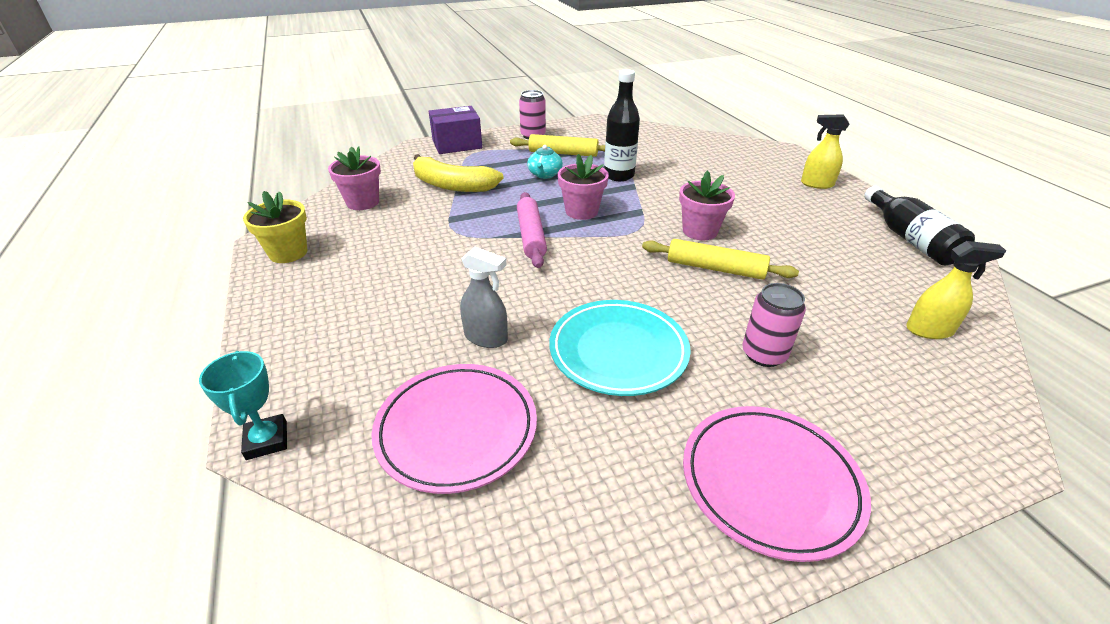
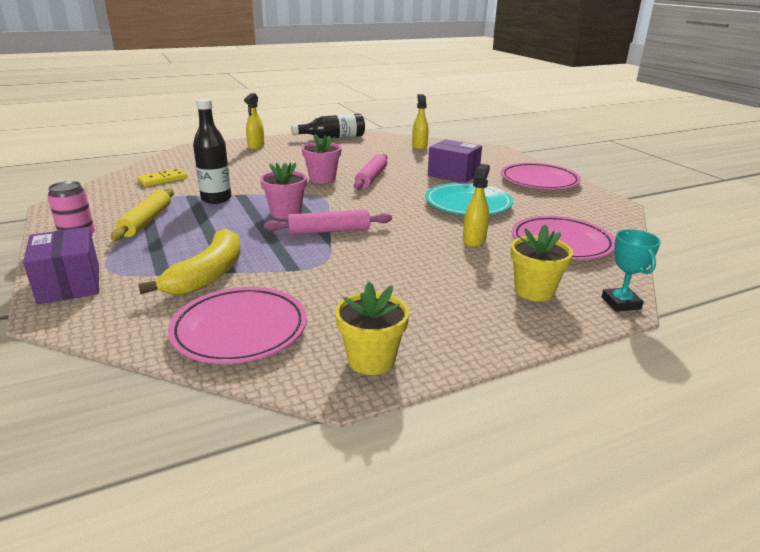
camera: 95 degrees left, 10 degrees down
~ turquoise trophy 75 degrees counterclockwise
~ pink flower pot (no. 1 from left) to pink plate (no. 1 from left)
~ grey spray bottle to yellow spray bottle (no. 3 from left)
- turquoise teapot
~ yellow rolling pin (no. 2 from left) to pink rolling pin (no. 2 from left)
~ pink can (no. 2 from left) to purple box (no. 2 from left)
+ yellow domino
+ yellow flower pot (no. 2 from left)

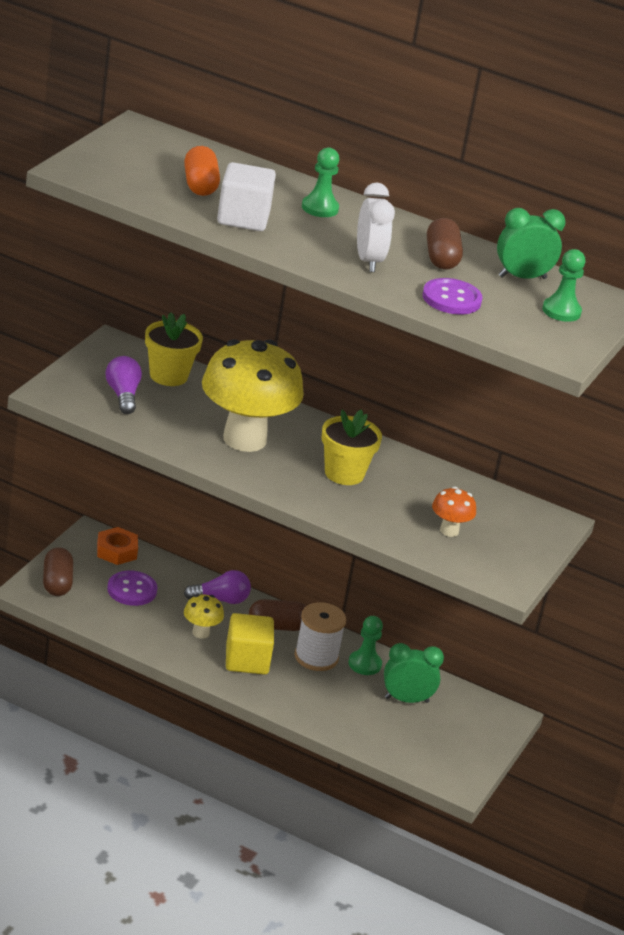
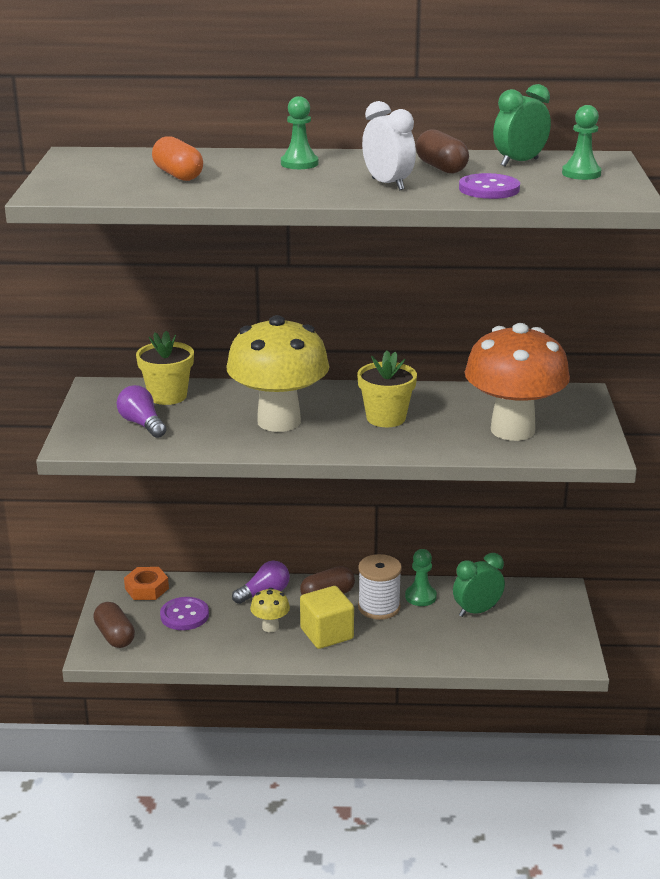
camera: 20 degrees left, 5 degrees down
- white cube
~ orange mushroom x2.36

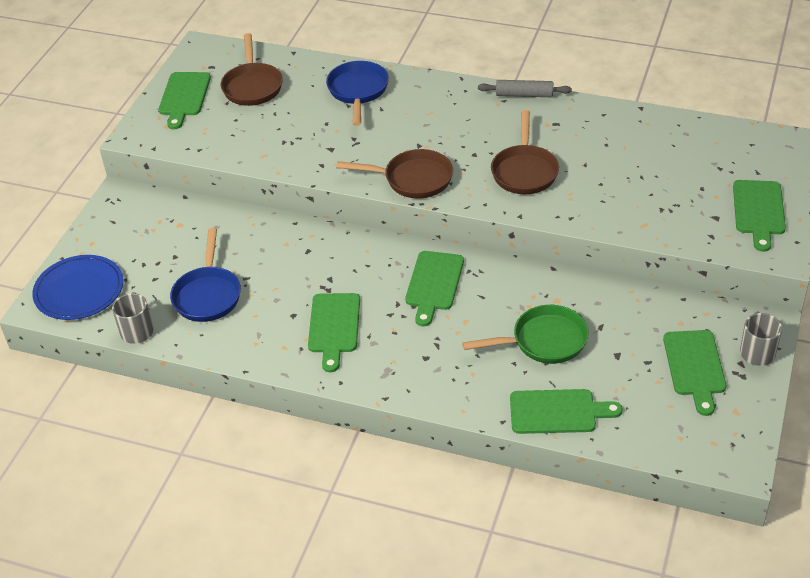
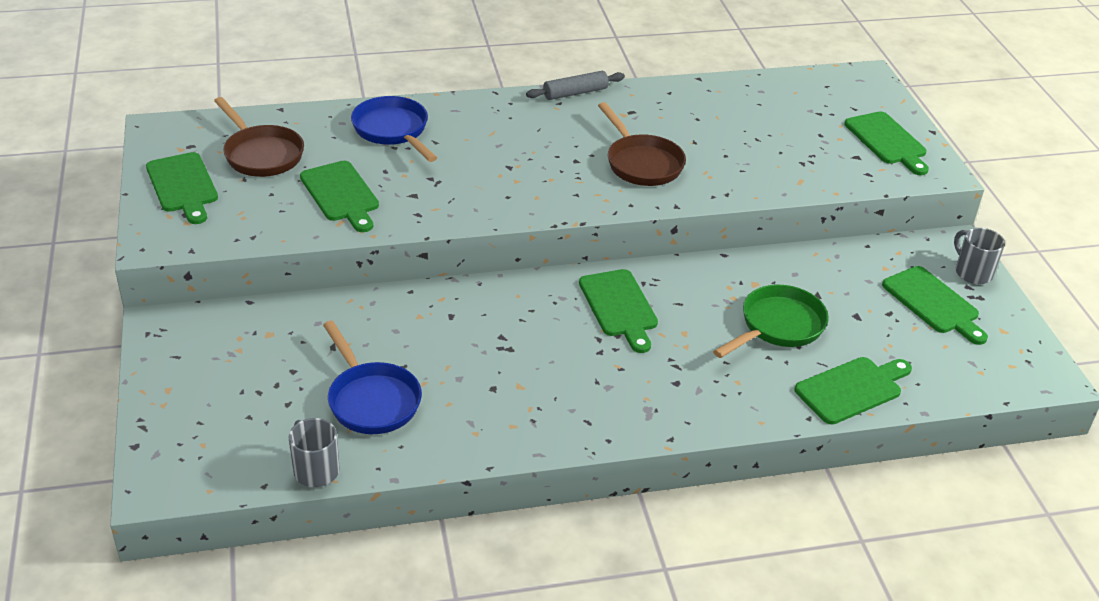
camera: 35 degrees left, 5 degrees down
- blue plate
~ green cutting board (no. 2 from left)
- brown pan (no. 2 from left)

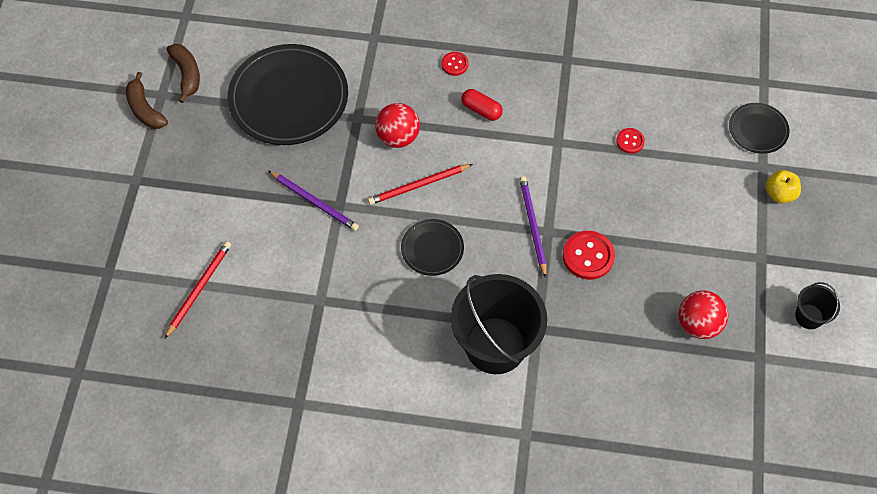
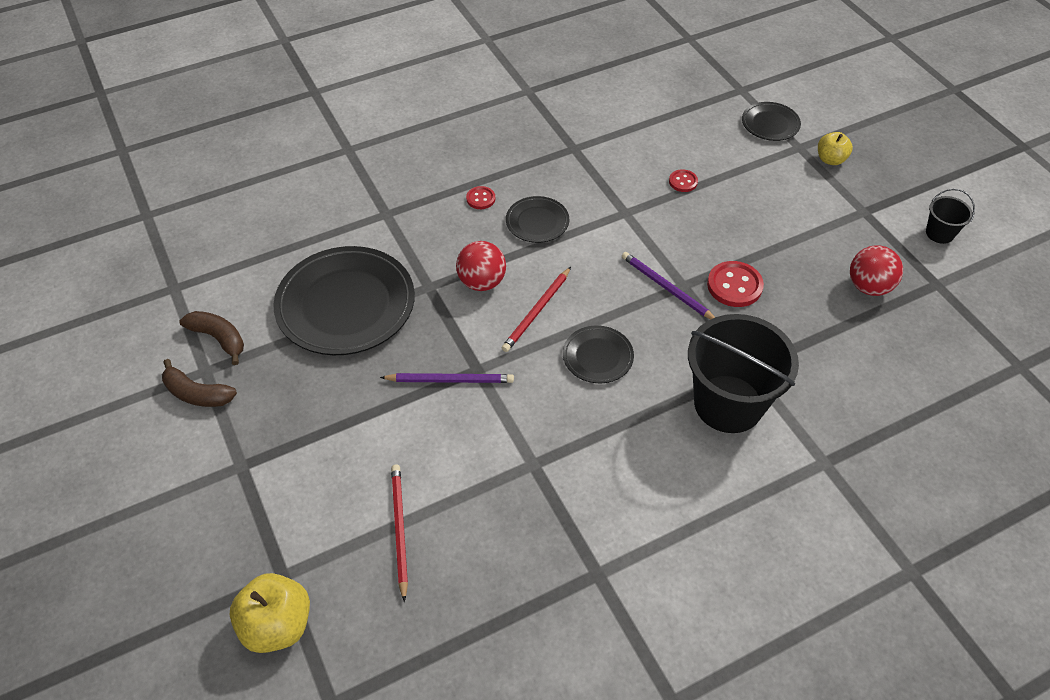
camera: 35 degrees left, 10 degrees down
~ red capsule to black plate (no. 2 from left)
+ yellow apple (no. 1 from left)

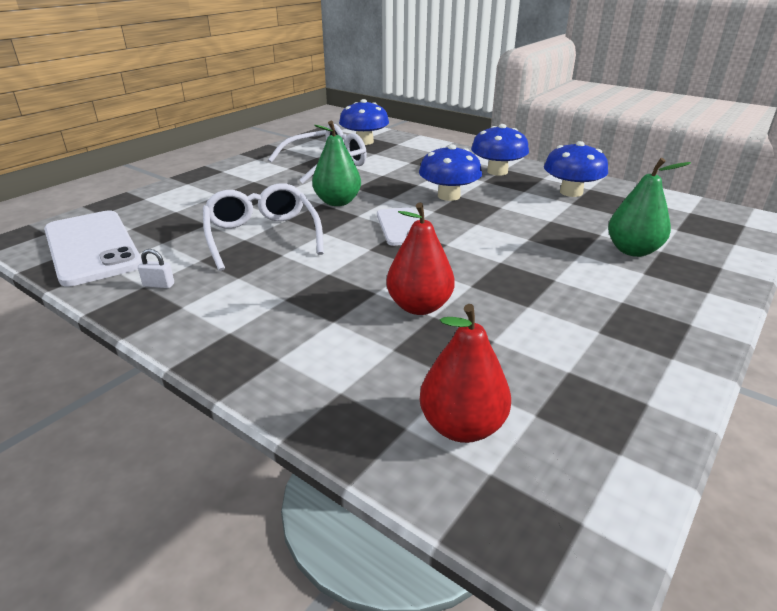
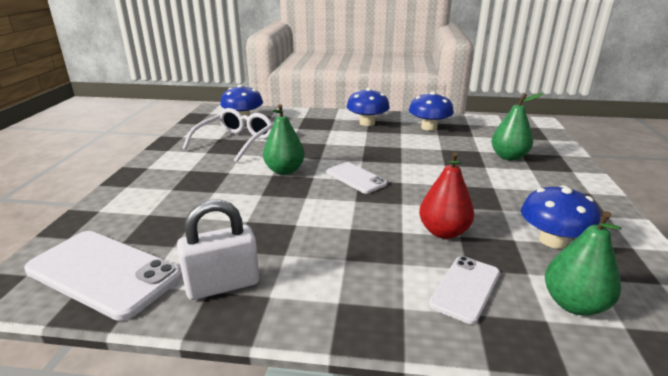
camera: 30 degrees left, 5 degrees down
~ white padlock x2.42
- white glasses (no. 1 from left)
~ blue mushroom (no. 2 from left in the first image) to blue mushroom (no. 4 from left)
~ red pear (no. 2 from left) to green pear (no. 3 from left)
+ white phone (no. 3 from left)

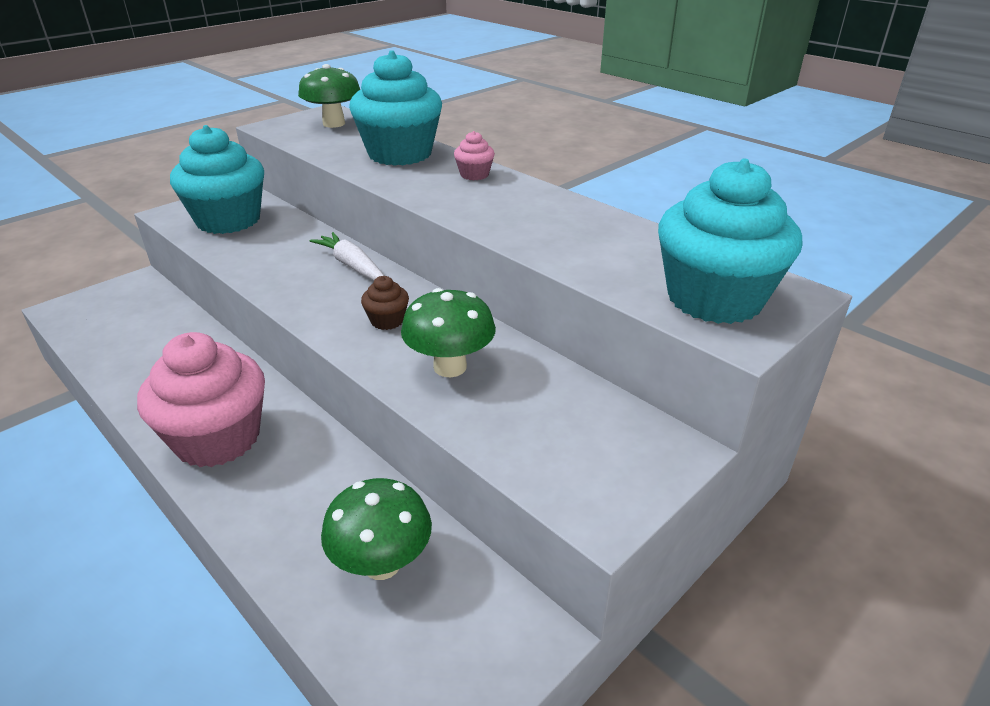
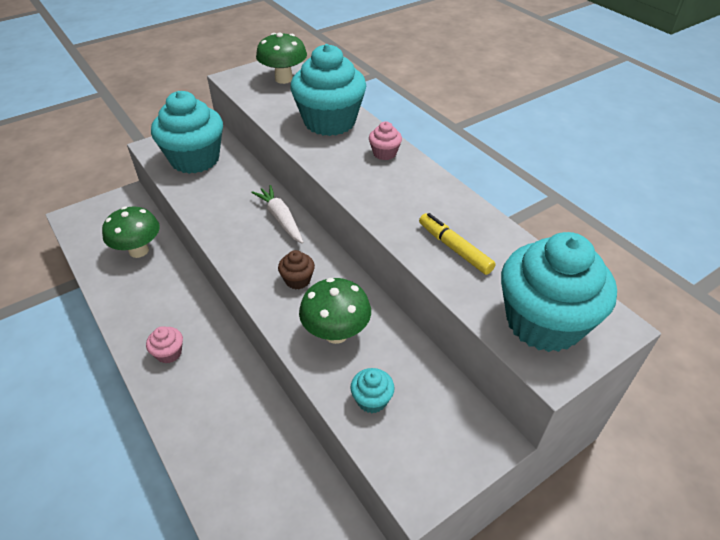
camera: 10 degrees right, 10 degrees up
~ pink cupcake (no. 1 from left) x0.42
~ green mushroom (no. 2 from left in the first image) to green mushroom (no. 1 from left)
+ turquoise cupcake (no. 3 from left)
+ yellow marker

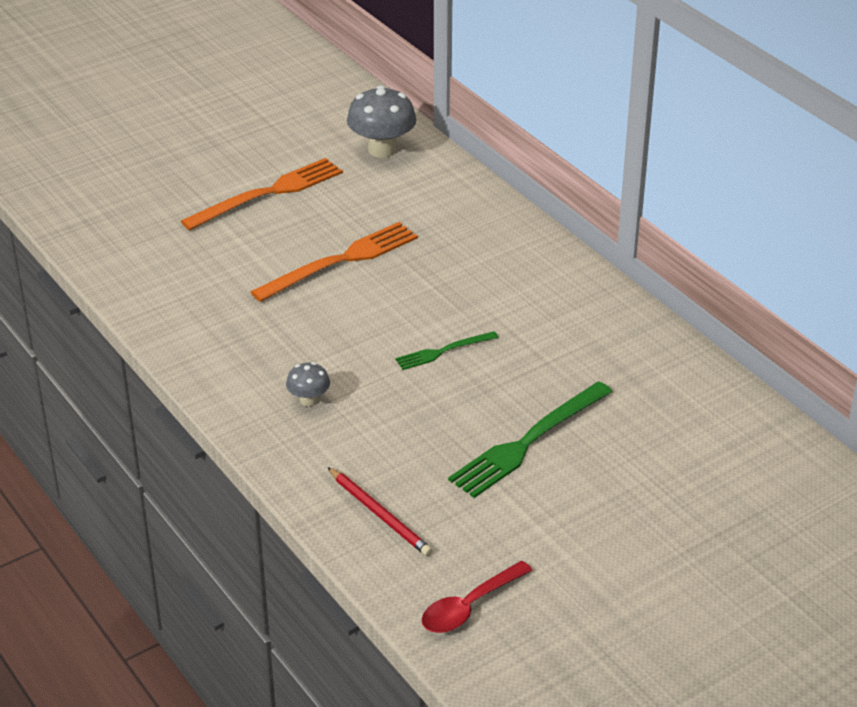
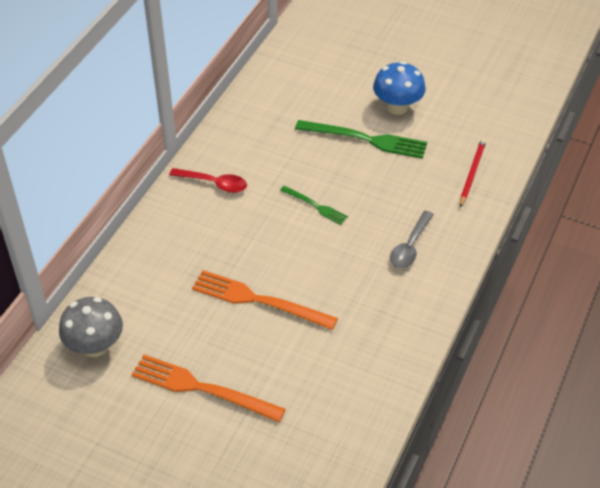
camera: 120 degrees left, 10 degrees up
~ grey mushroom (no. 1 from left) to grey spoon
~ red spoon
+ blue mushroom

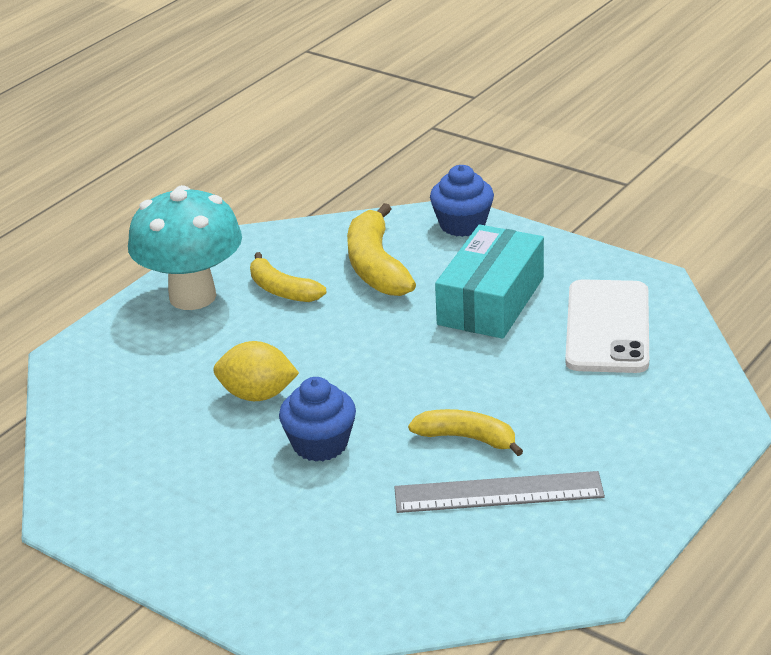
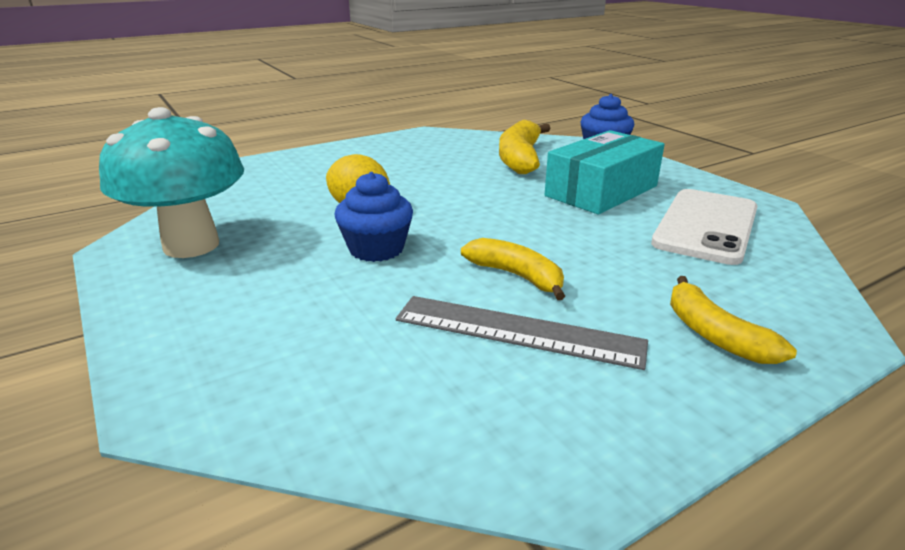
camera: 20 degrees right, 5 degrees down
~ turquoise mushroom
~ yellow banana (no. 1 from left in the first image) to yellow banana (no. 3 from left)

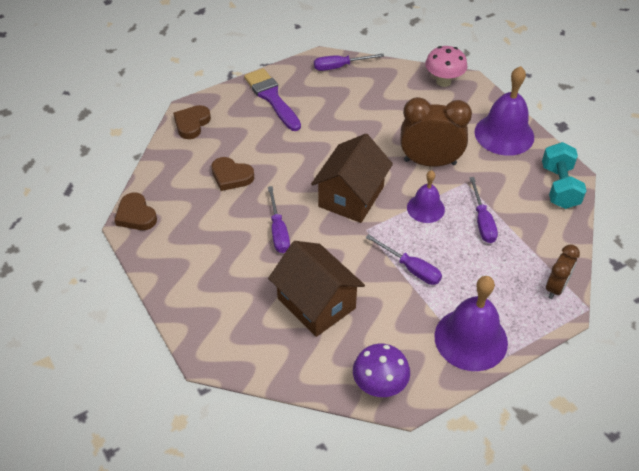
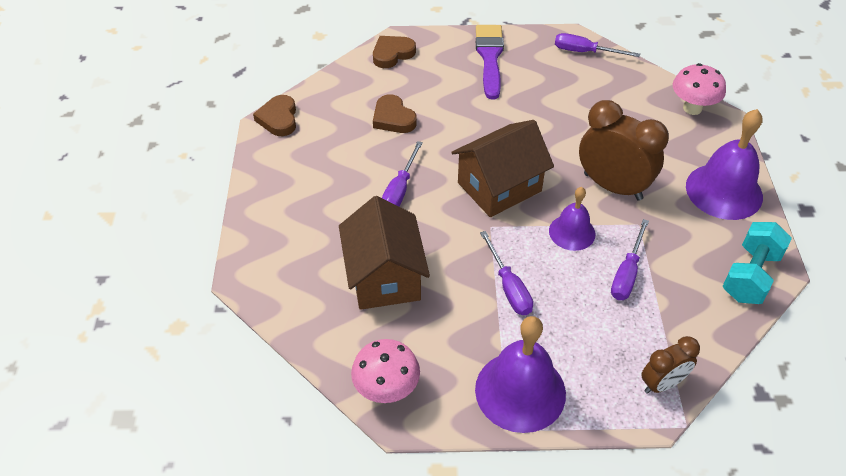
camera: 30 degrees right, 0 degrees up
~ purple mushroom to pink mushroom (no. 1 from left)

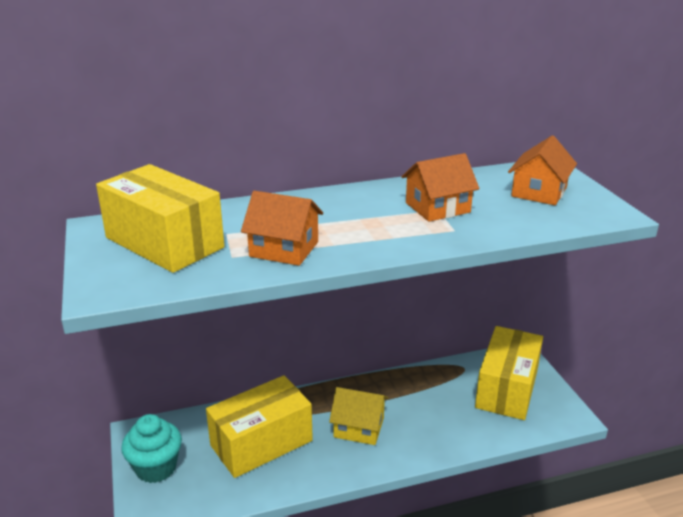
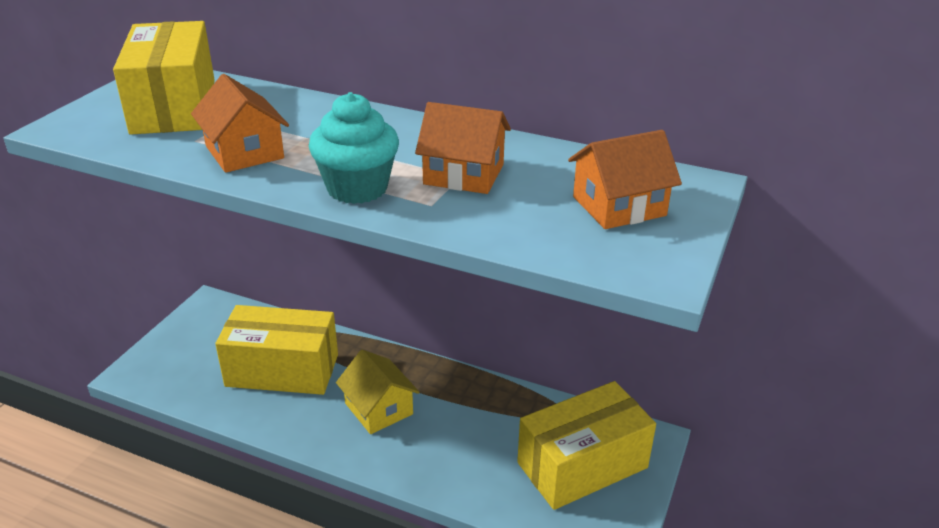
camera: 40 degrees right, 5 degrees up
~ turquoise cupcake

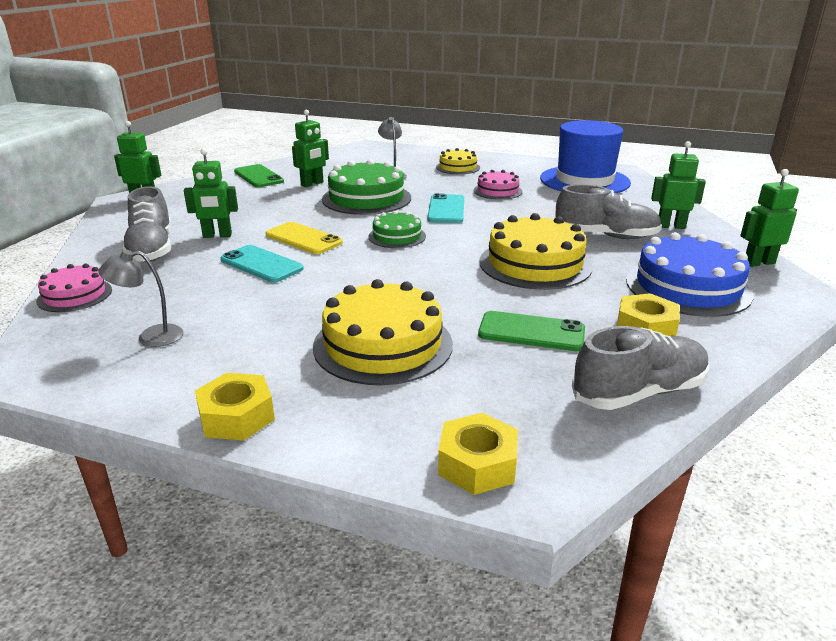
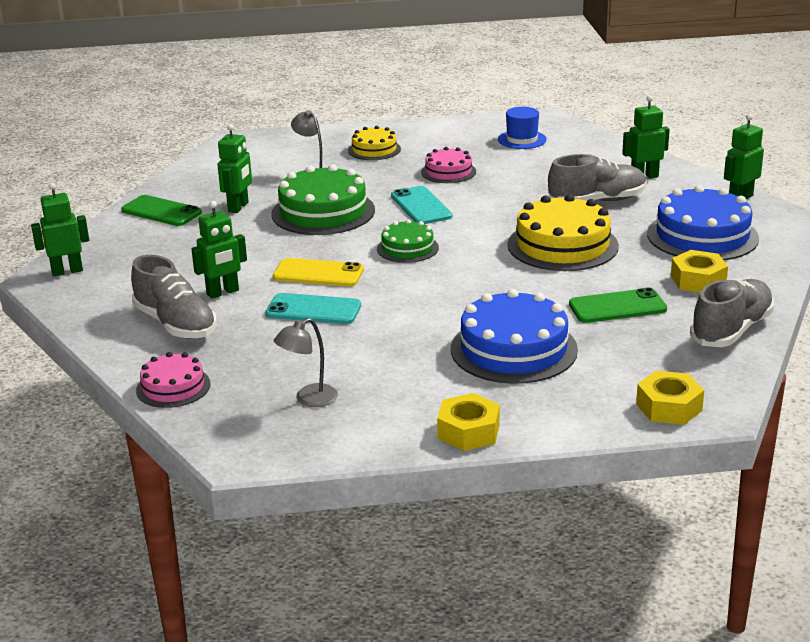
camera: 25 degrees left, 0 degrees up
~ yellow cake (no. 1 from left) to blue cake (no. 1 from left)
~ blue hat x0.49

